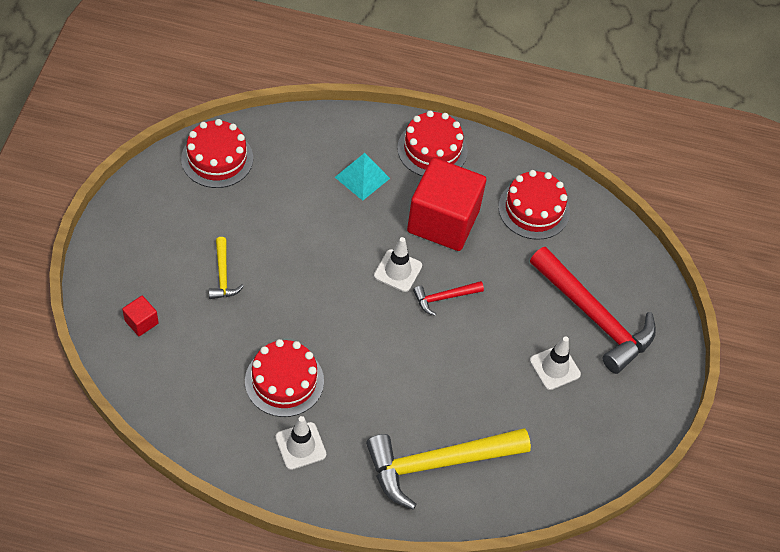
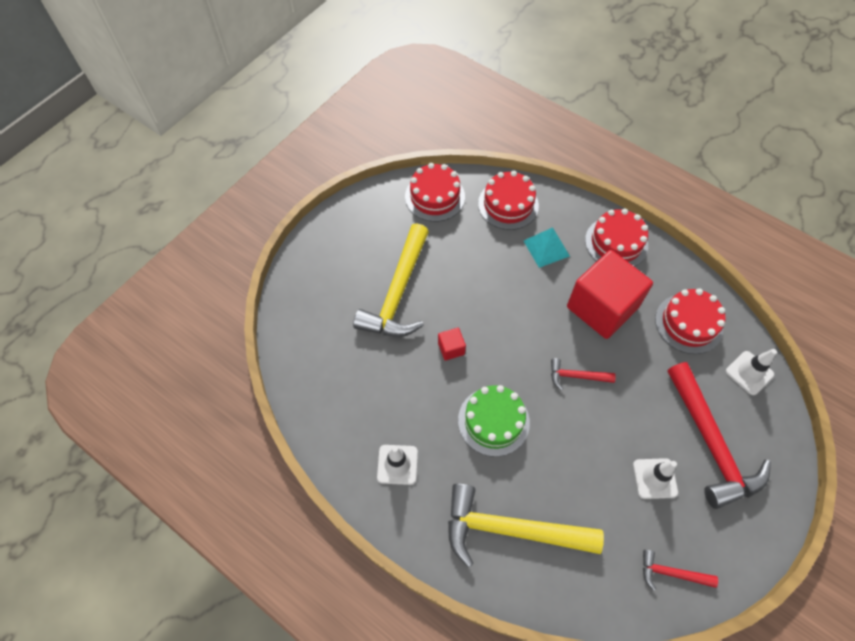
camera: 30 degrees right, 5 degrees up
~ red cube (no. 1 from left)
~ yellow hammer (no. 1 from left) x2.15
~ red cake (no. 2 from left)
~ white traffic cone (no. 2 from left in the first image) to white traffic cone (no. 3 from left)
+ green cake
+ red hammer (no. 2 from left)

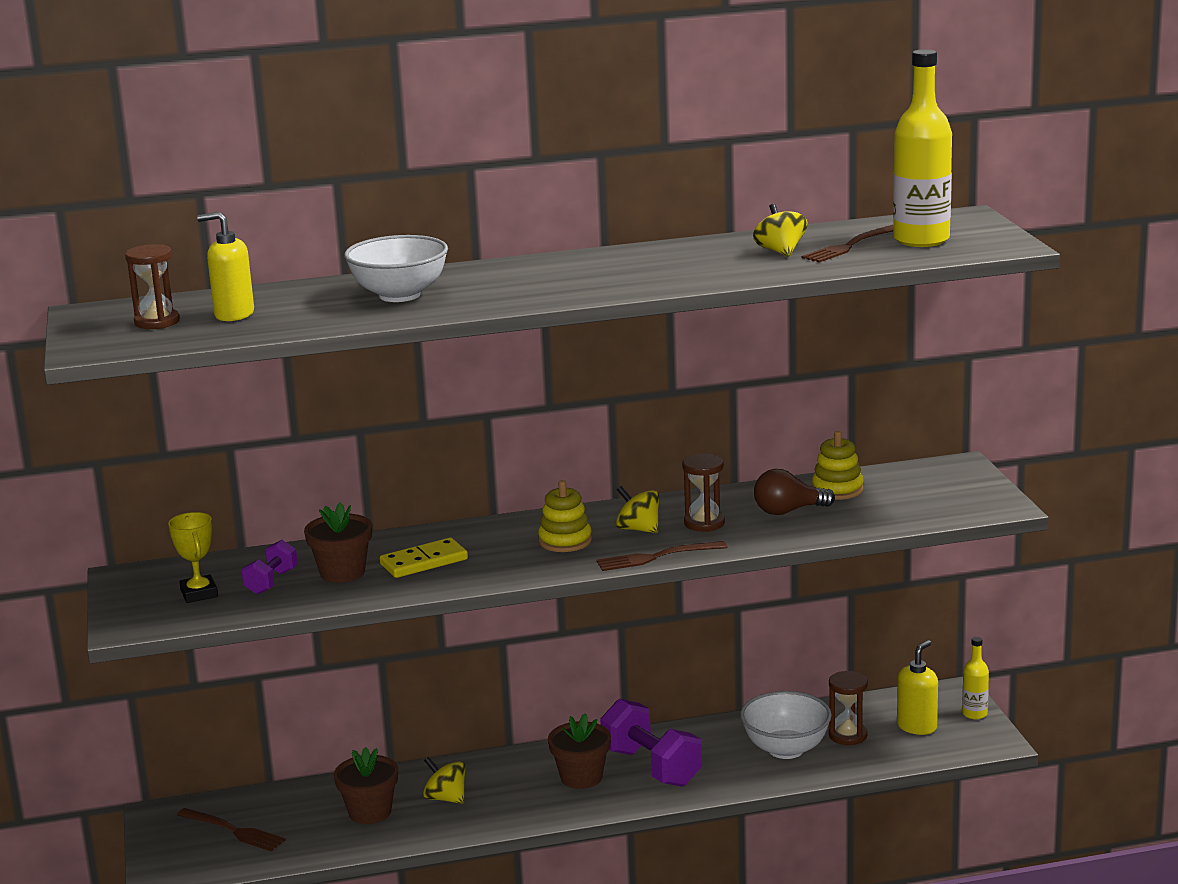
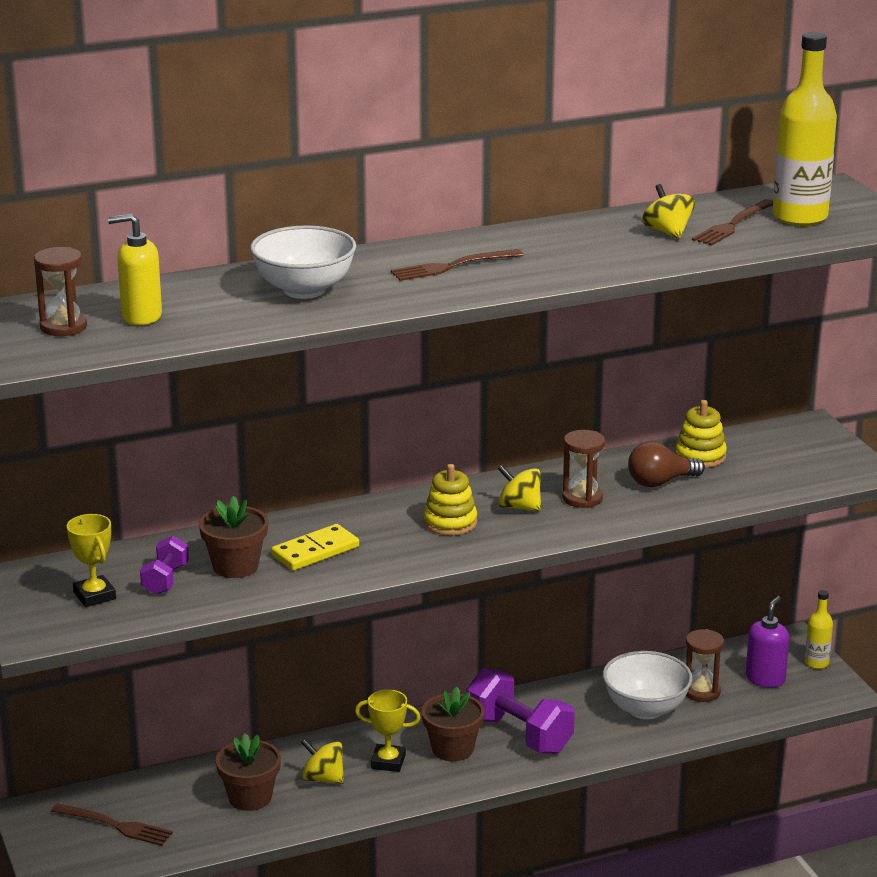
camera: 10 degrees left, 5 degrees up
~ brown fork (no. 2 from left)
~ yellow soap dispenser (no. 2 from left) to purple soap dispenser
+ yellow trophy (no. 2 from left)

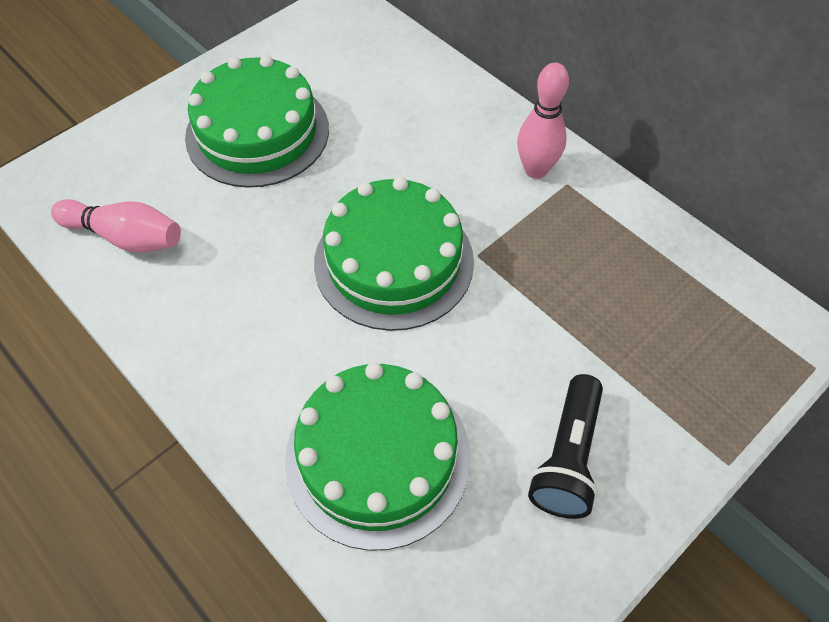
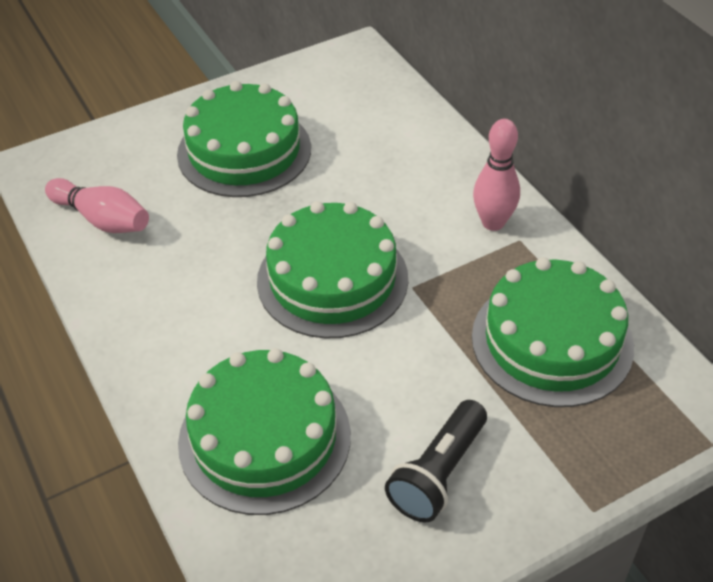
camera: 15 degrees right, 10 degrees down
+ green cake (no. 4 from left)

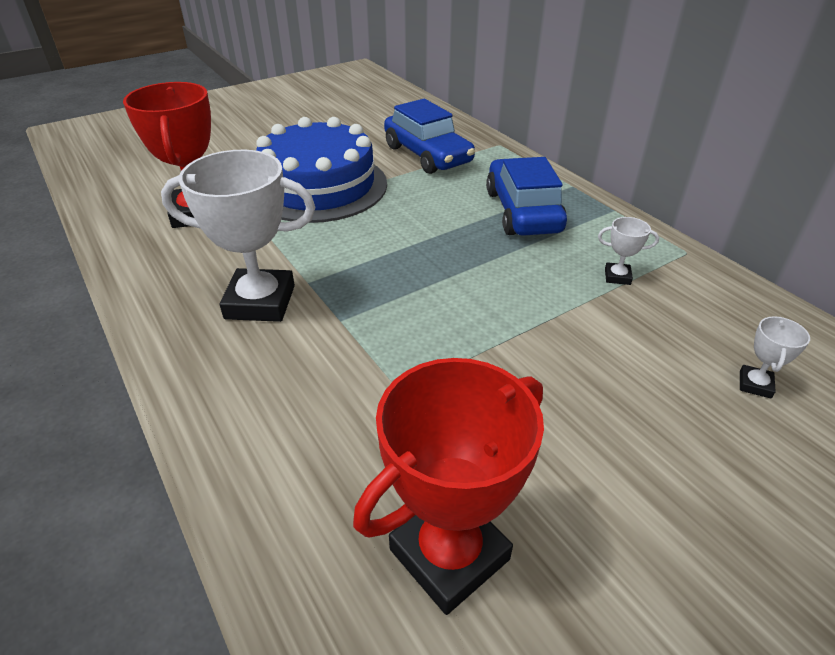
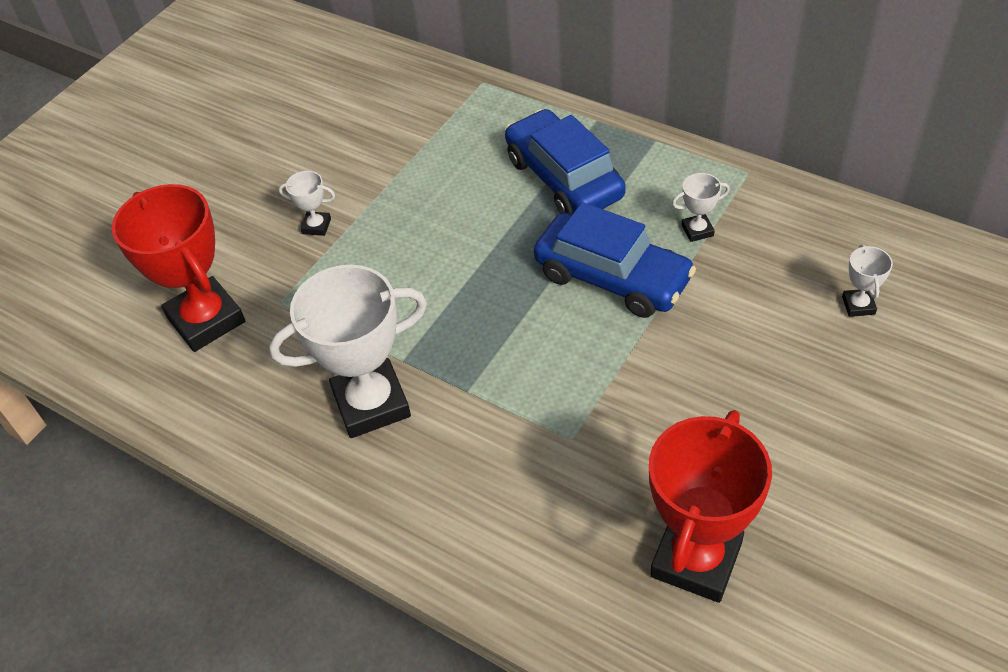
camera: 20 degrees left, 10 degrees up
~ blue cake to white trophy (no. 1 from left)
~ blue car (no. 1 from left in the first image) to blue car (no. 2 from left)

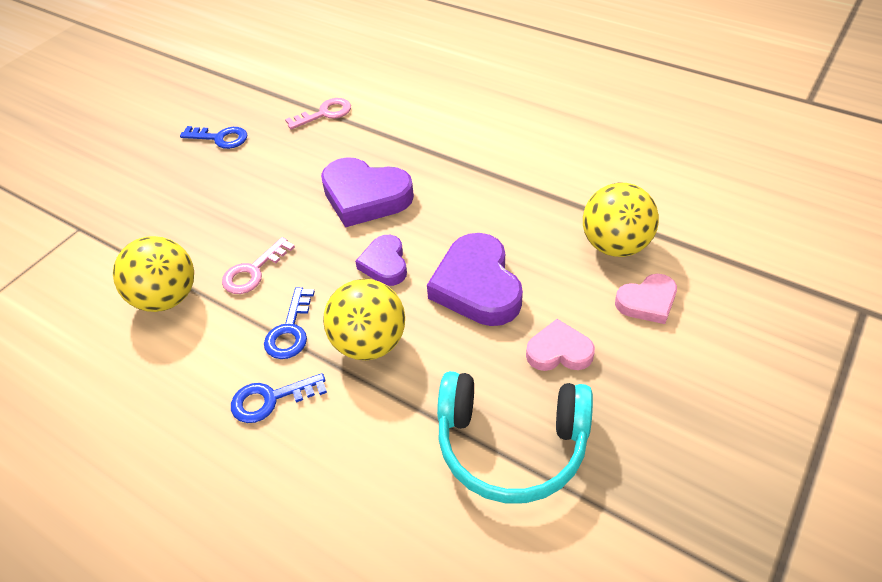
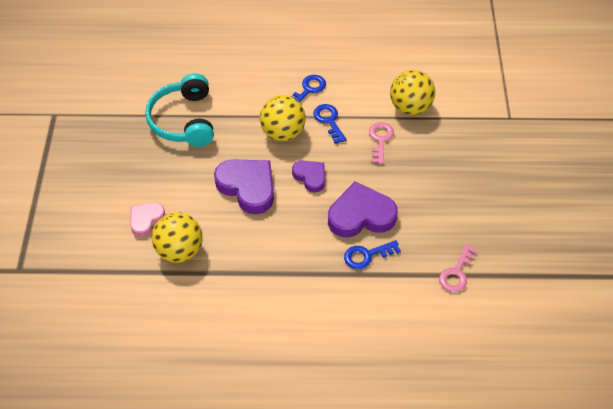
camera: 145 degrees right, 5 degrees up
~ blue key (no. 1 from left in the first image) to blue key (no. 3 from left)
~ turquoise headphones 75 degrees counterclockwise
- pink heart (no. 1 from left)

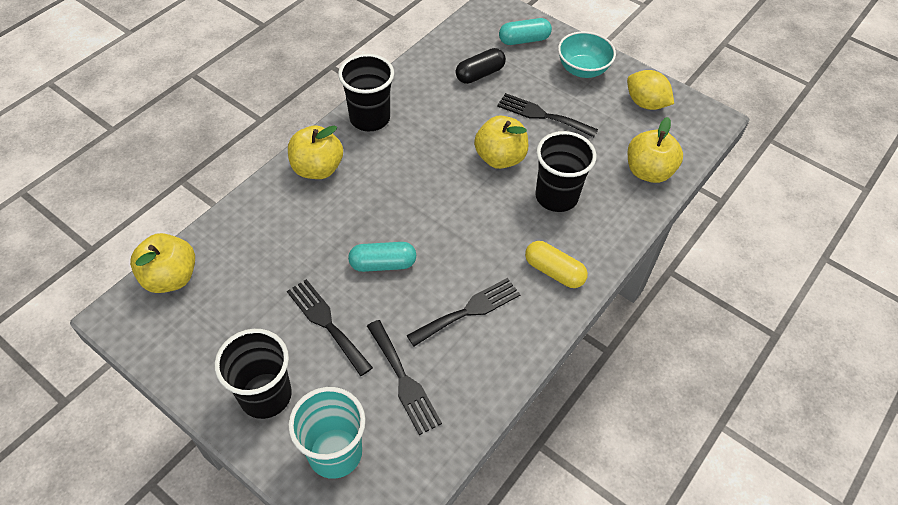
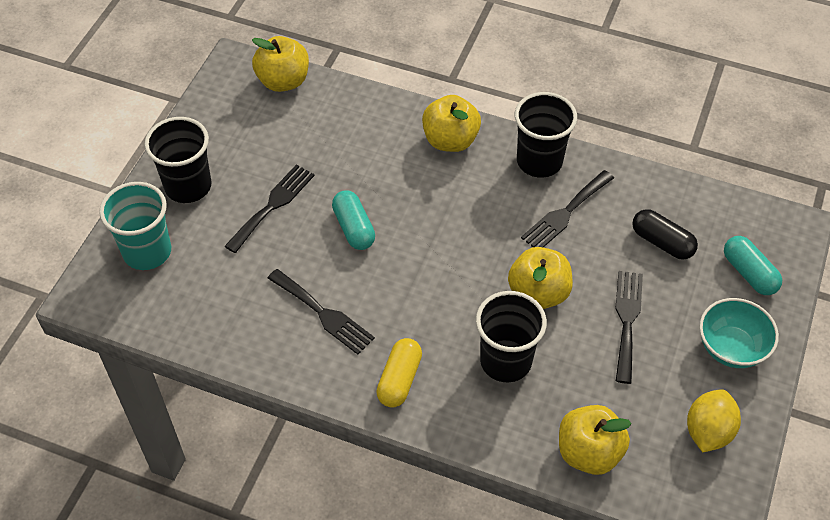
camera: 75 degrees right, 0 degrees up
~ black fork (no. 2 from left in the first image) to black fork (no. 3 from left)

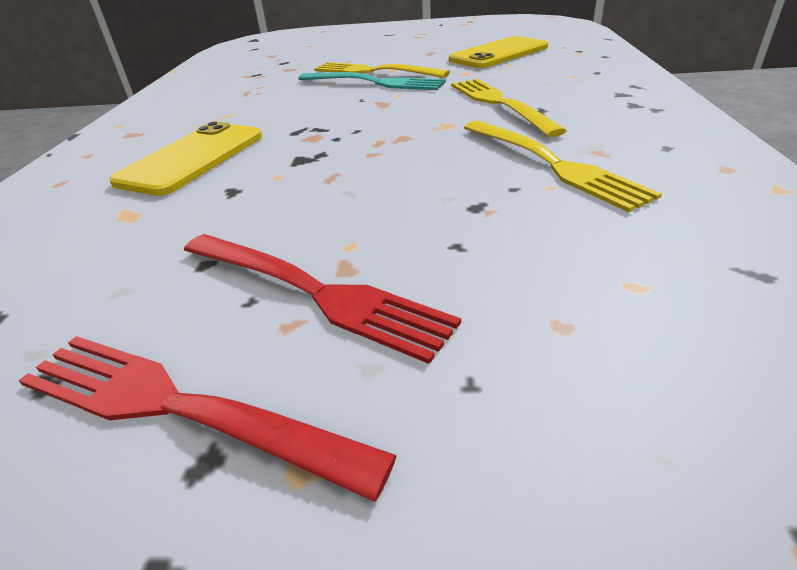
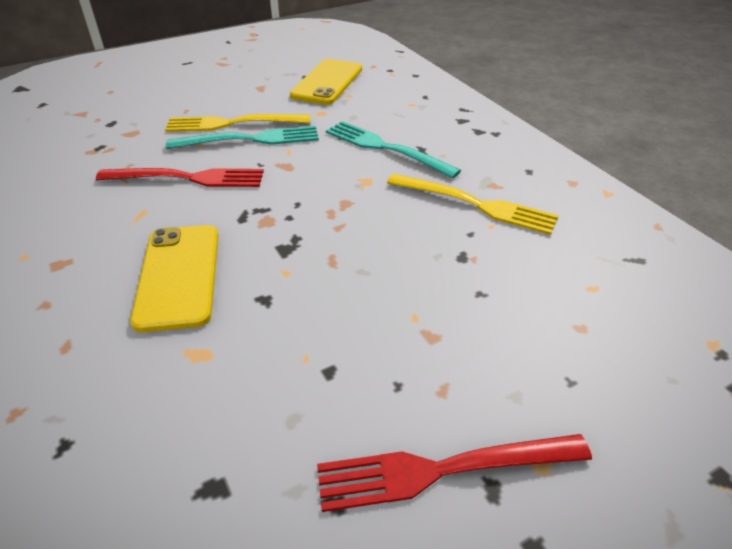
camera: 35 degrees left, 5 degrees up
~ red fork (no. 2 from left in the first image) to red fork (no. 1 from left)
~ yellow fork (no. 2 from left) to turquoise fork (no. 2 from left)

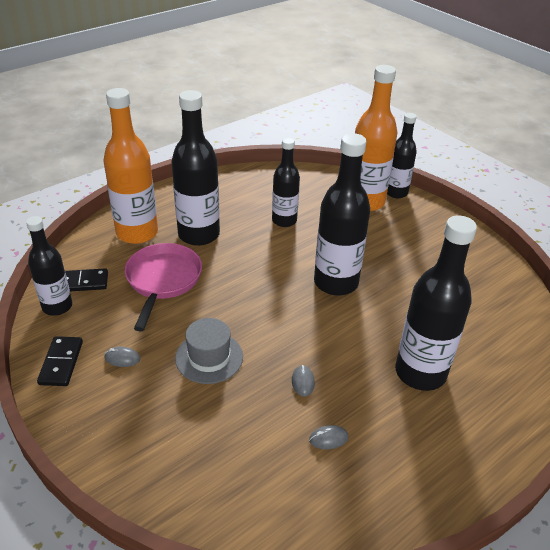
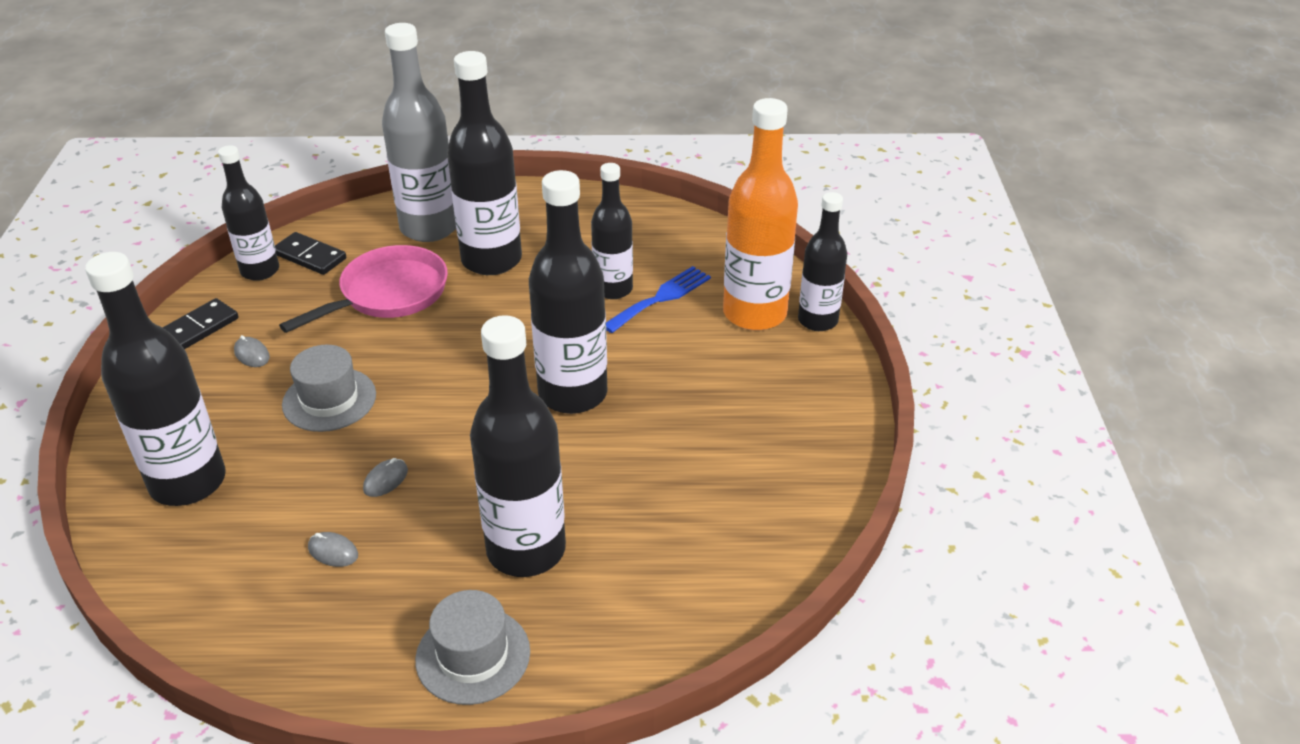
camera: 40 degrees right, 0 degrees up
~ orange bottle (no. 1 from left) to grey bottle
+ black bottle (no. 1 from left)
+ grey hat (no. 2 from left)
+ blue fork

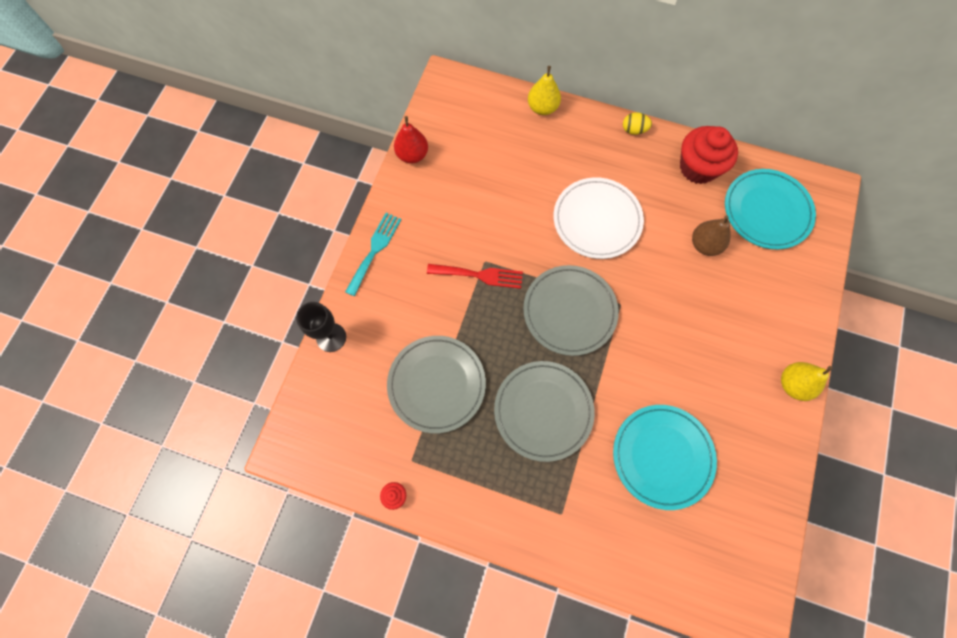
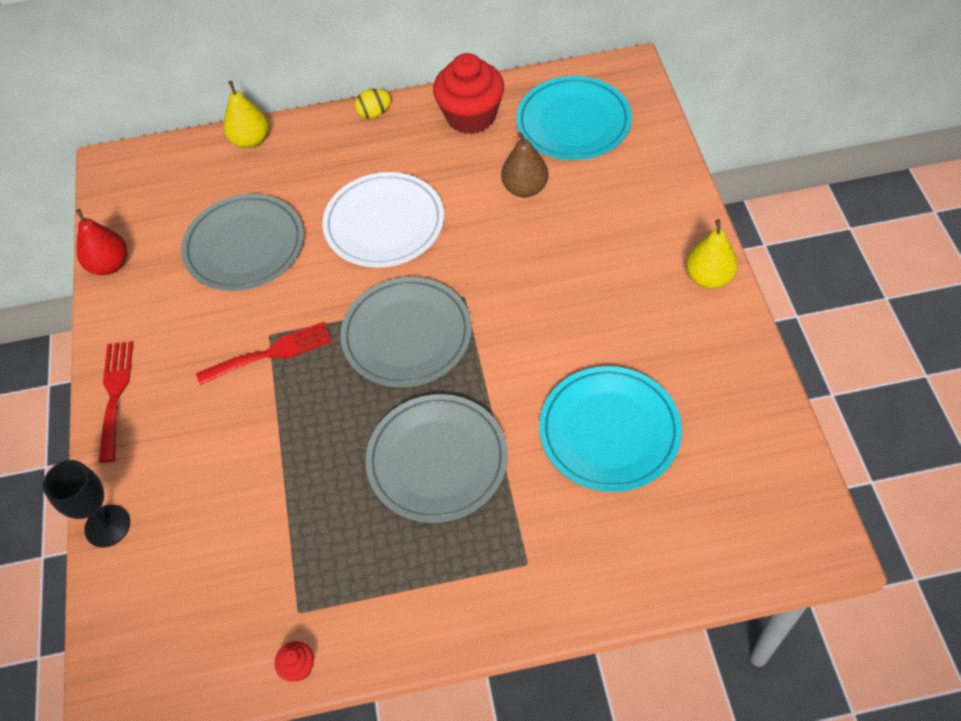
camera: 25 degrees left, 15 degrees down
~ turquoise fork to red fork (no. 1 from left)
~ grey plate (no. 1 from left)

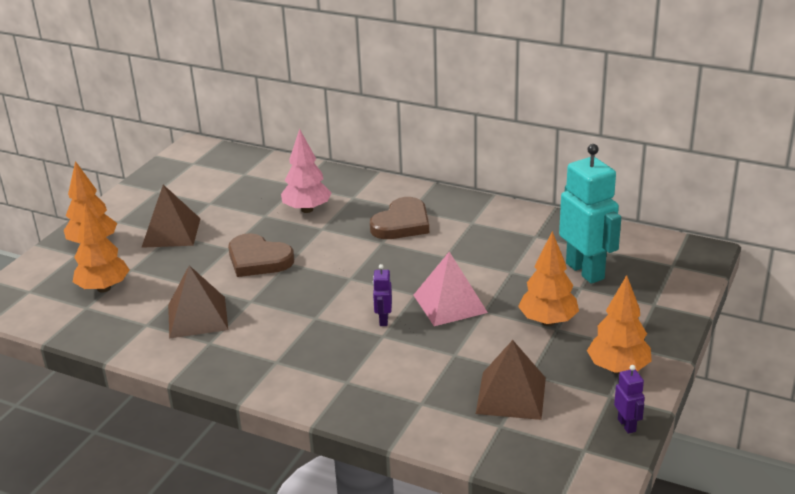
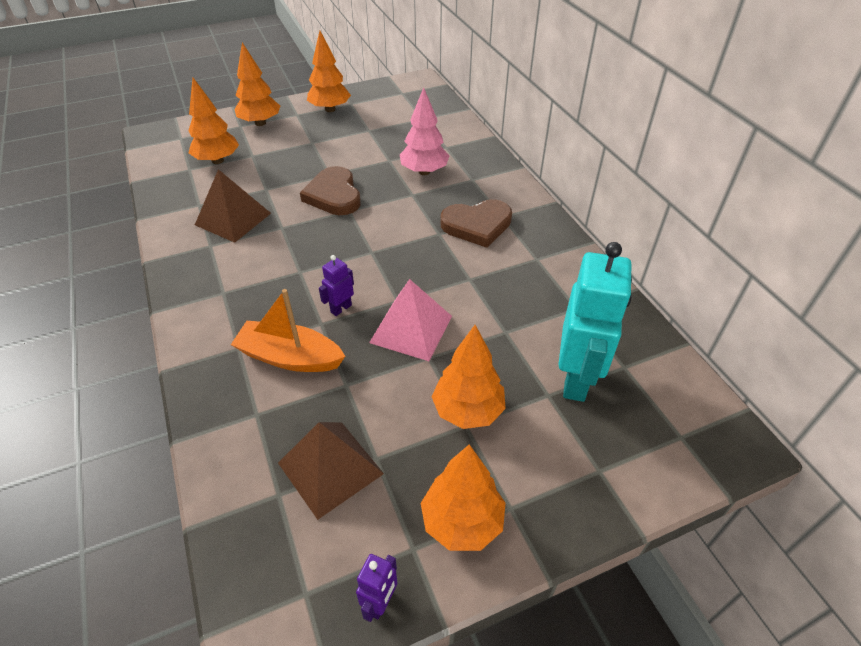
camera: 40 degrees right, 15 degrees up
- brown pyramid (no. 1 from left)
+ orange boat
+ orange tree (no. 3 from left)

